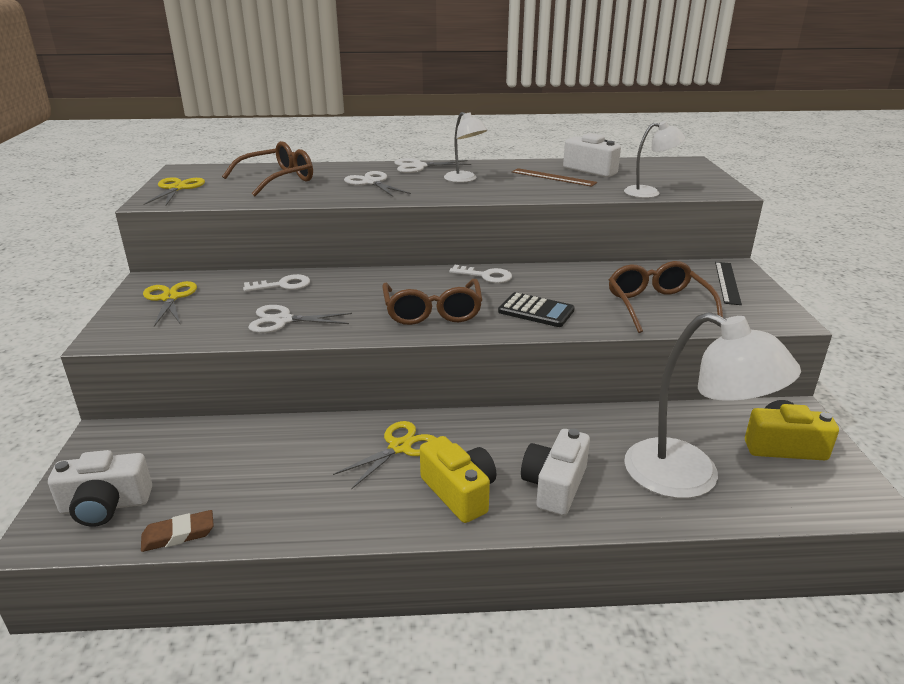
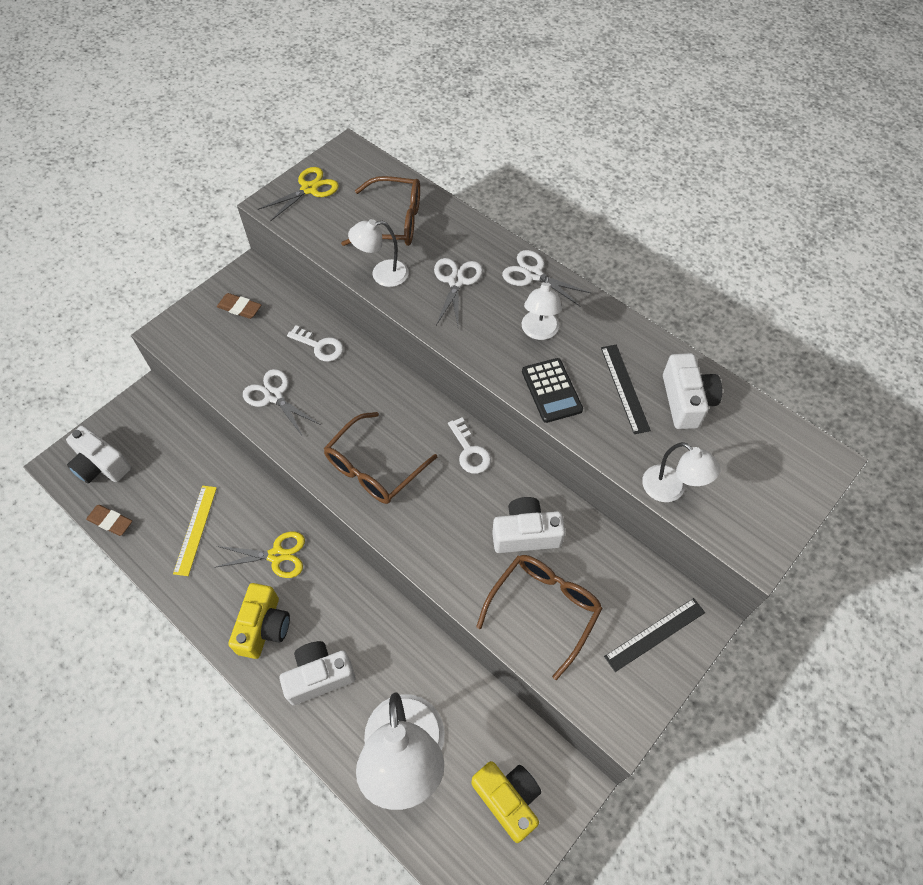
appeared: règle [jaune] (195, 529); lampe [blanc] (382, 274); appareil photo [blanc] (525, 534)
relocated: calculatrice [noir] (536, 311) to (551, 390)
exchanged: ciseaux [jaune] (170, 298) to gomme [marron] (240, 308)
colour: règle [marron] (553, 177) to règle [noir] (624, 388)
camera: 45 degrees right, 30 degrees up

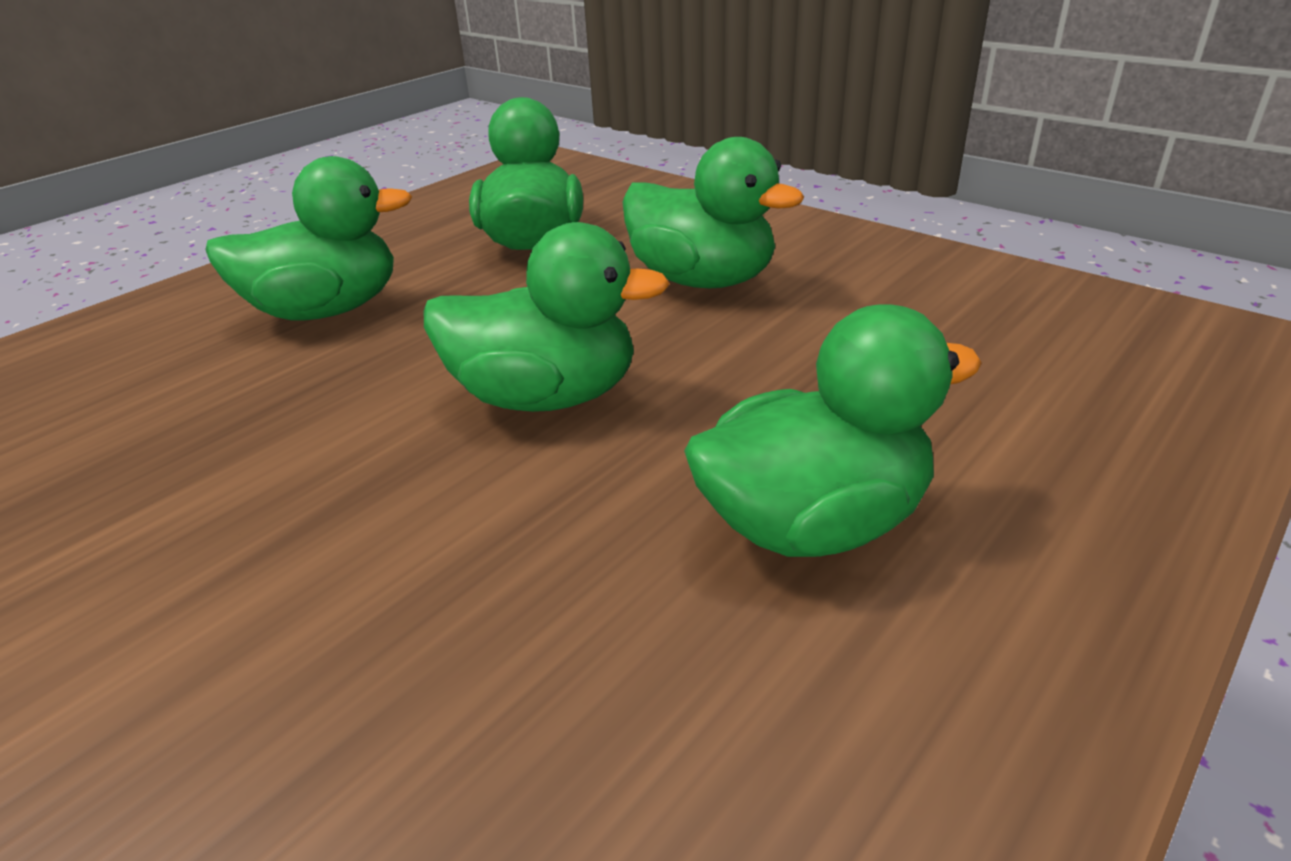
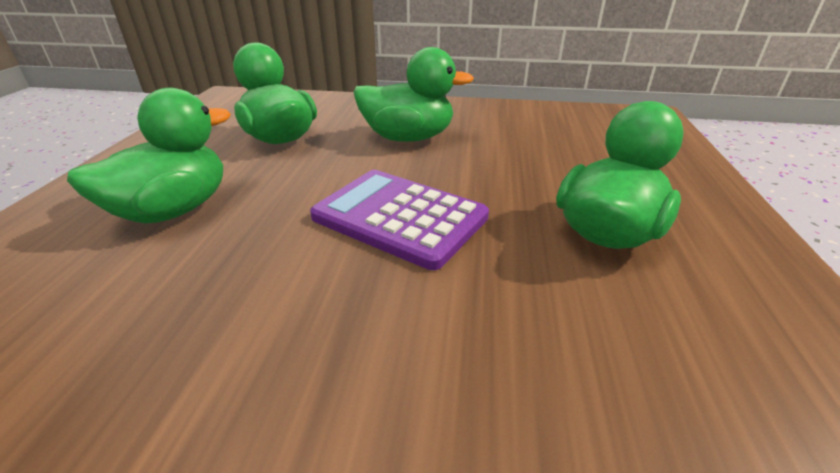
exchanged: canard [vert] (546, 397) to calculatrice [violet] (400, 217)
camera: 35 degrees left, 0 degrees up

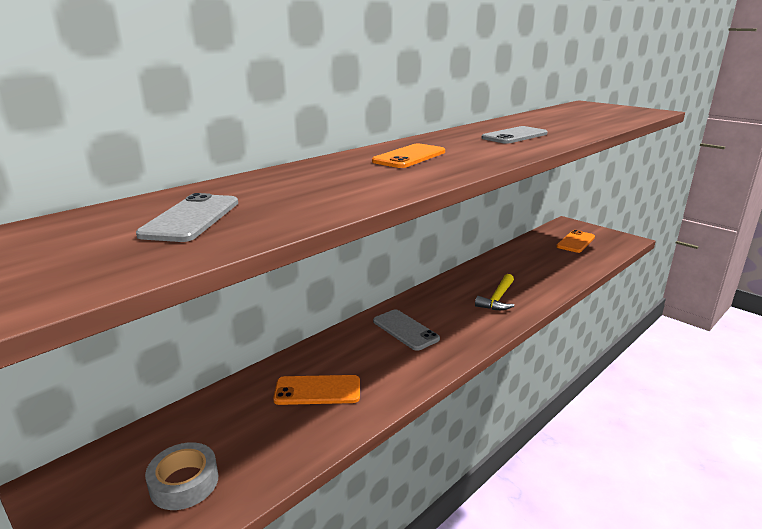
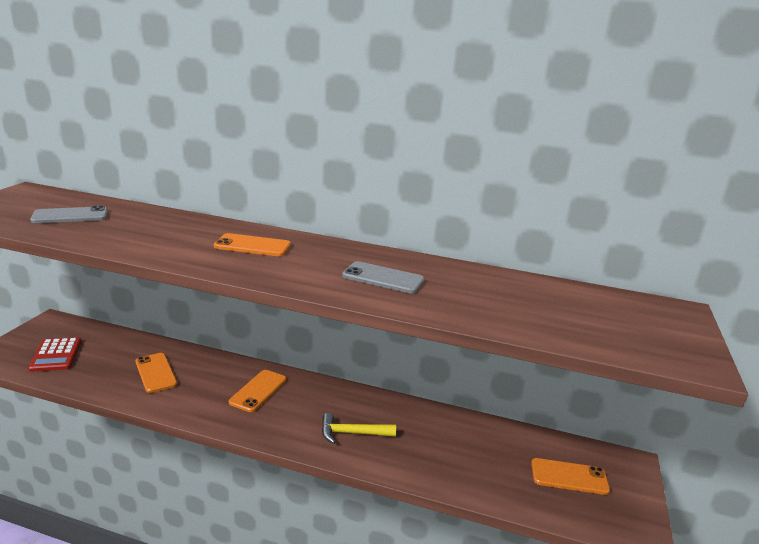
exchanged: ruban adhésif [gris] (184, 482) to calculatrice [rouge] (56, 355)
colour: téléphone [gris] (405, 330) to téléphone [orange] (258, 391)
camera: 60 degrees right, 0 degrees up

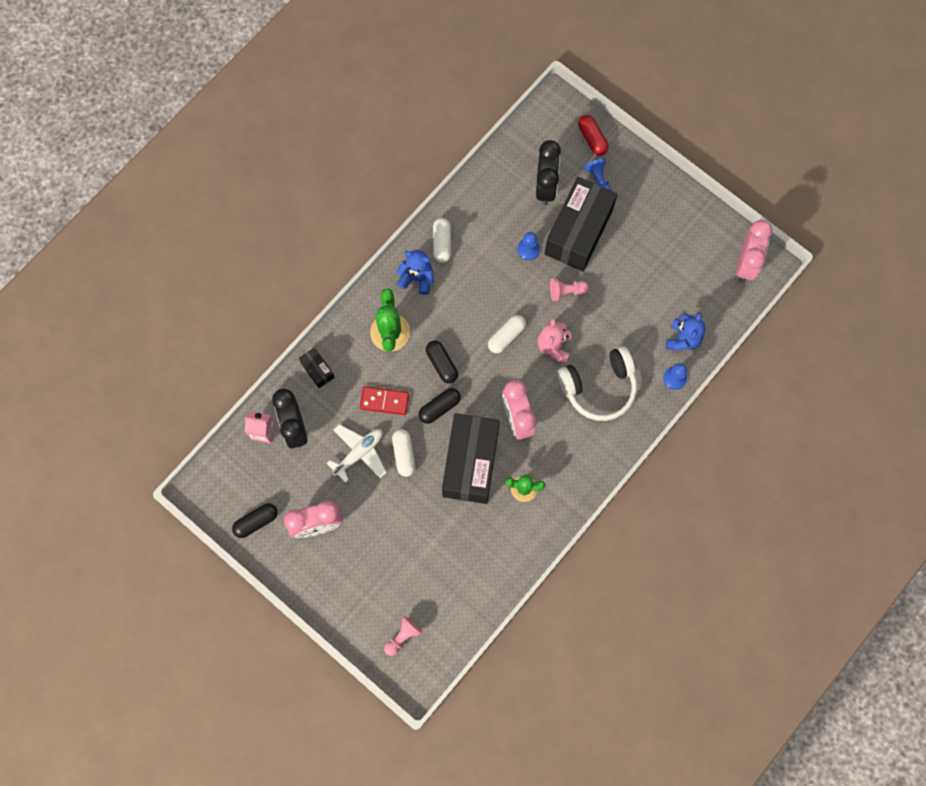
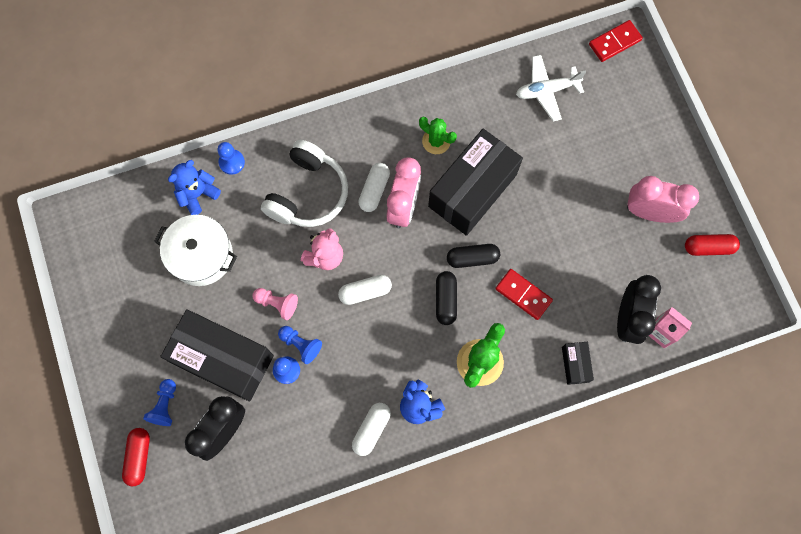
missing: pion [rose] (402, 637); réveil [rose] (746, 263)
appeared: marmite [blanc] (201, 255); pion [bleu] (301, 345); domino [rouge] (614, 42)
relocated: avion [blanc] (359, 453) to (547, 91); gélule [blanc] (404, 454) to (374, 190)
colour: gélule [noir] (256, 522) to gélule [rouge] (708, 247)
spun: boîte [noir] (578, 232) = (223, 359) 60 degrees clockwise; casque audio [blanc] (599, 387) = (308, 193) 105 degrees clockwise
camera: 150 degrees left, 0 degrees up

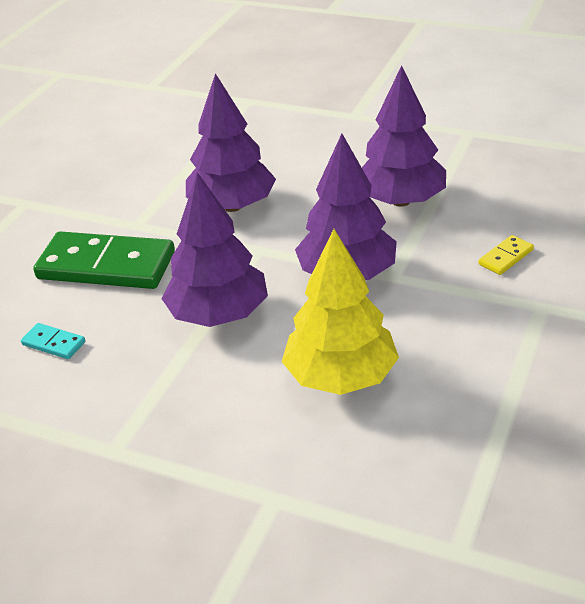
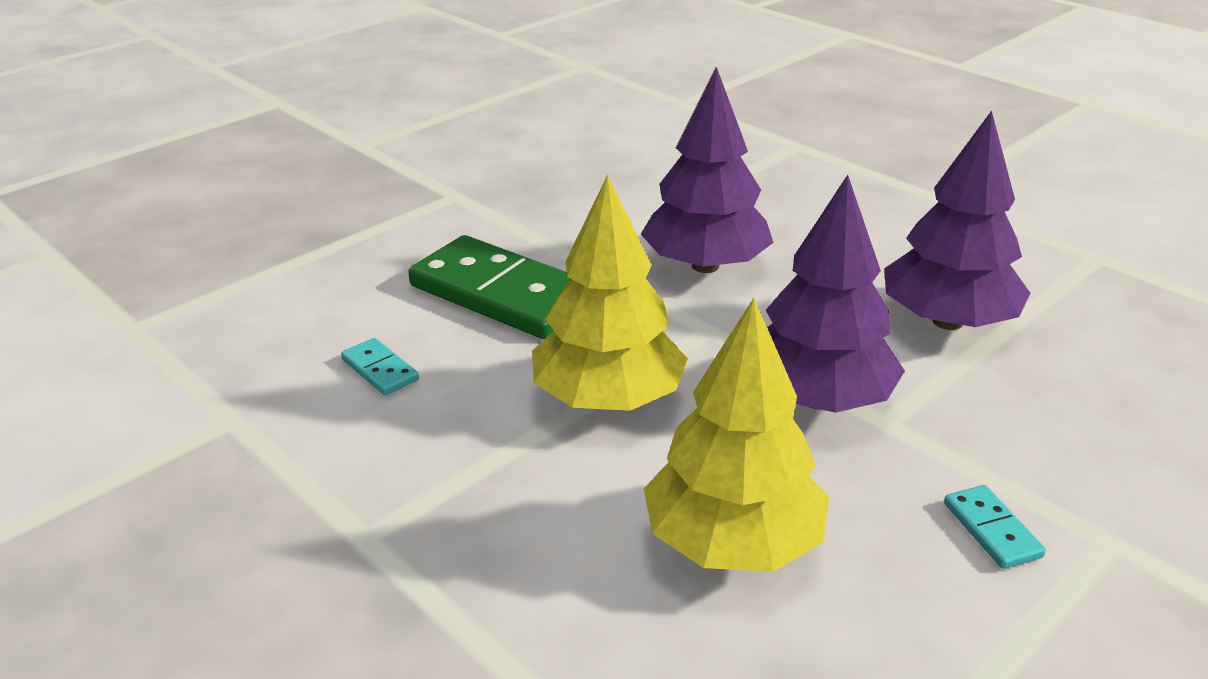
missing: domino [jaune] (505, 257)
appeared: domino [turquoise] (991, 530)
colour: arbre [violet] (218, 315) to arbre [jaune] (608, 399)
camera: 20 degrees right, 5 degrees down

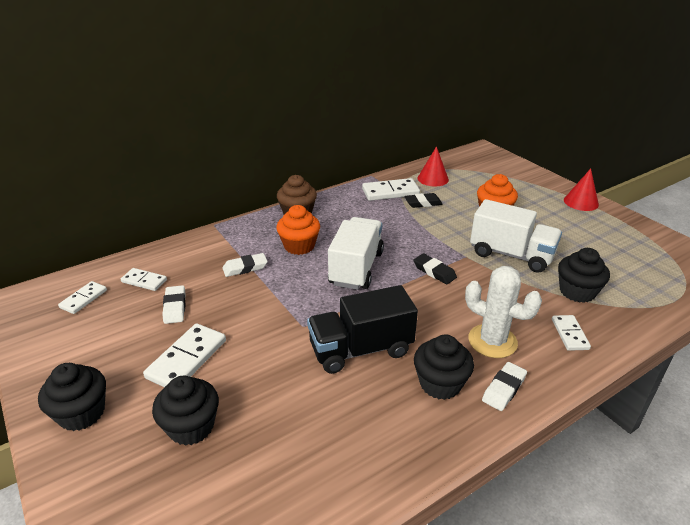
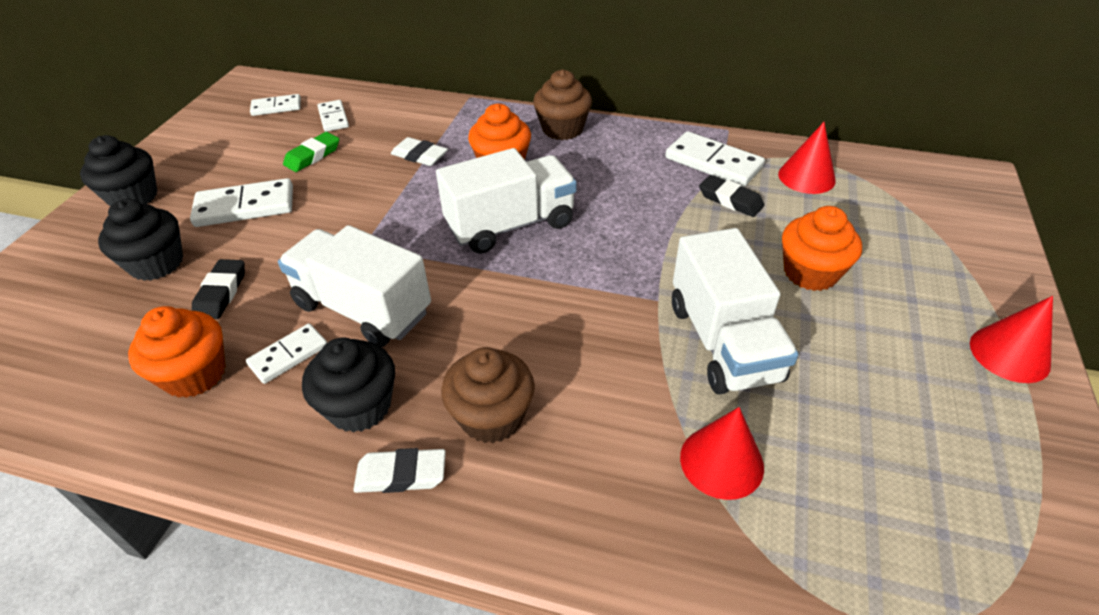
appeared: muffin [orange] (195, 374)
relocated: gomme [noir] (434, 271) to (221, 293); domino [blanc] (570, 334) to (288, 355)
exchanged: cactus [blanc] (492, 341) to muffin [marron] (492, 416); muffin [noir] (577, 292) to cône [rouge] (721, 461)
colour: gomme [blanc] (175, 307) to gomme [vert] (313, 156); camion [noir] (361, 349) to camion [blanc] (363, 308)
camera: 50 degrees right, 10 degrees up

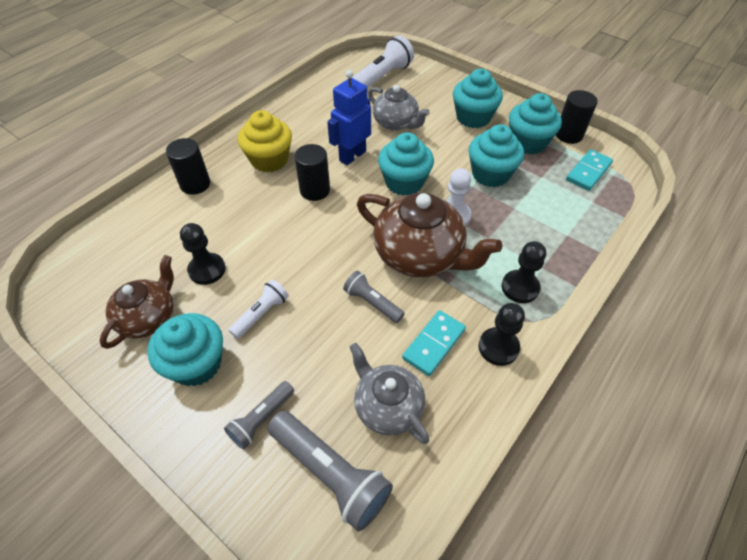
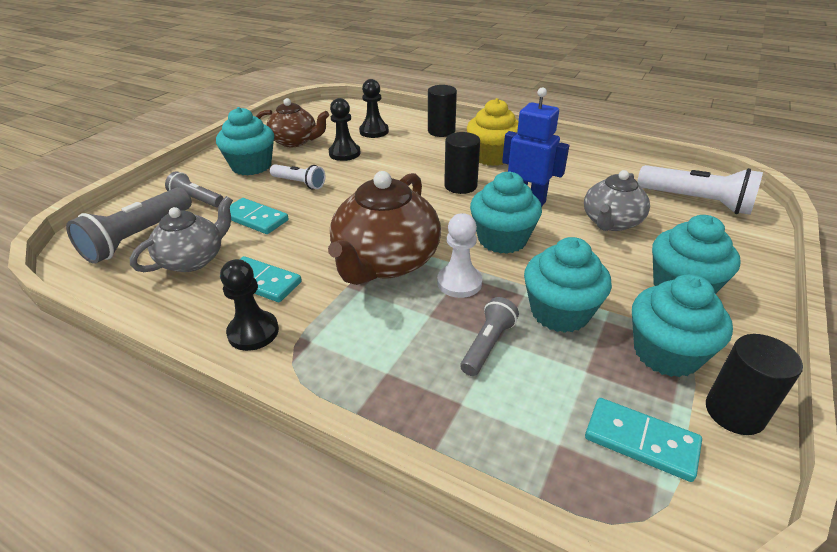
appeared: domino [turquoise] (255, 218)
relocated: lampe de poche [gris] (372, 303) to (487, 345); pion [noir] (520, 287) to (374, 131)
camera: 80 degrees right, 15 degrees down

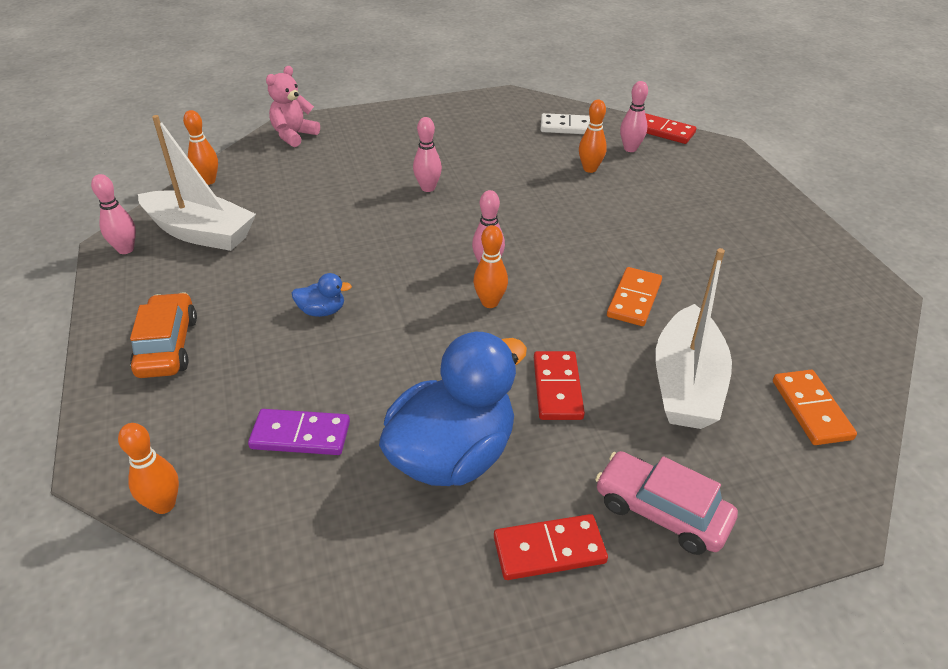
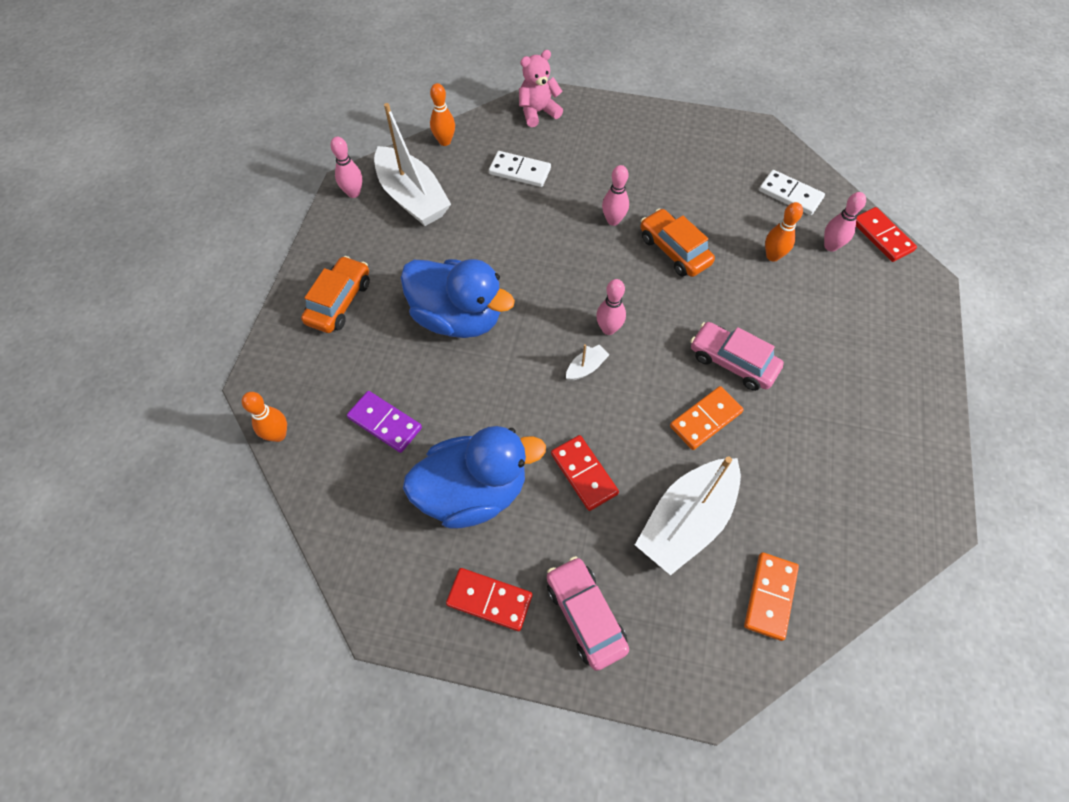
appeared: domino [blanc] (520, 171); voiture [orange] (674, 250); voiture [rose] (732, 362)
exchanged: quille [orange] (490, 302) to bateau [blanc] (586, 367)
spun: domino [rouge] (557, 388) = (584, 473) 60 degrees counterclockwise
size: canard [bleu] (322, 311) = (457, 317) x2.45
camera: 30 degrees right, 20 degrees up

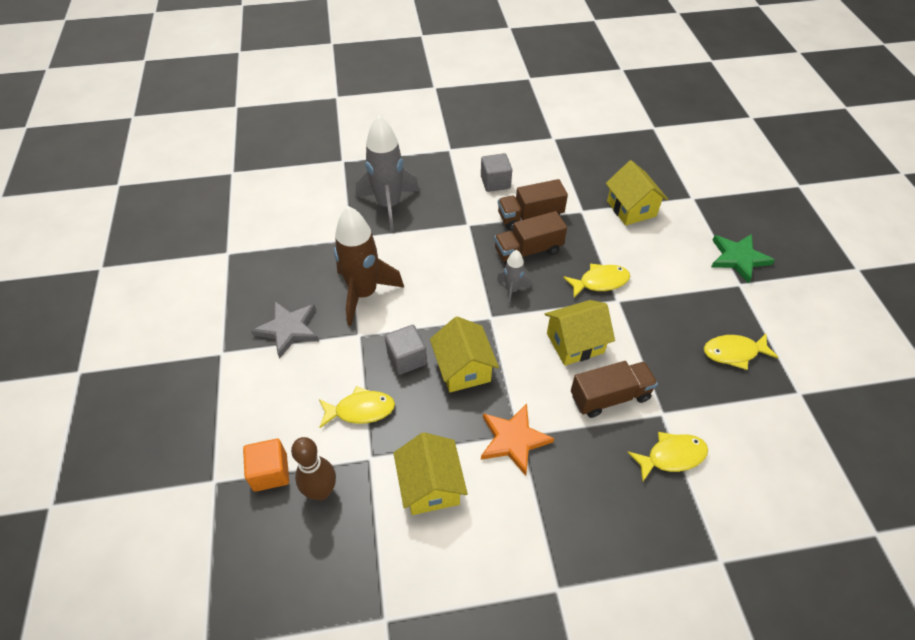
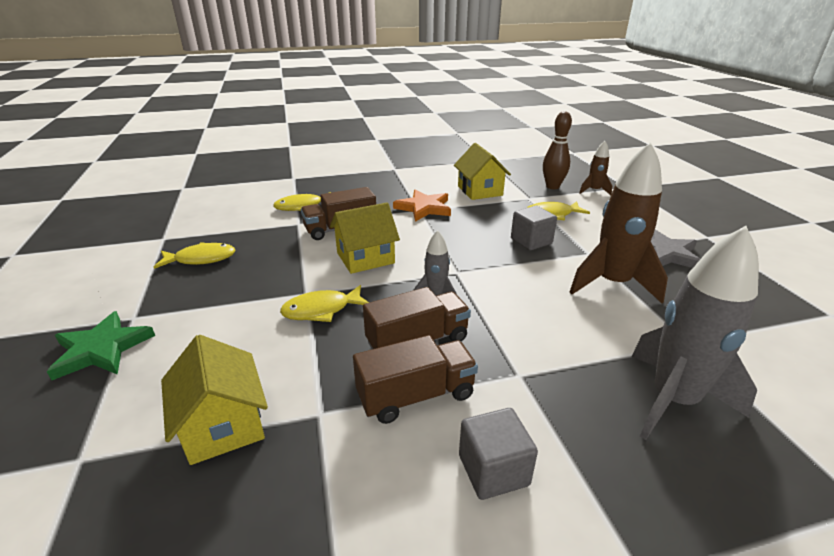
missing: maison [jaune] (463, 368)
exchanged: cube [orange] (270, 472) to fusée [marron] (594, 191)
camera: 175 degrees right, 20 degrees down

